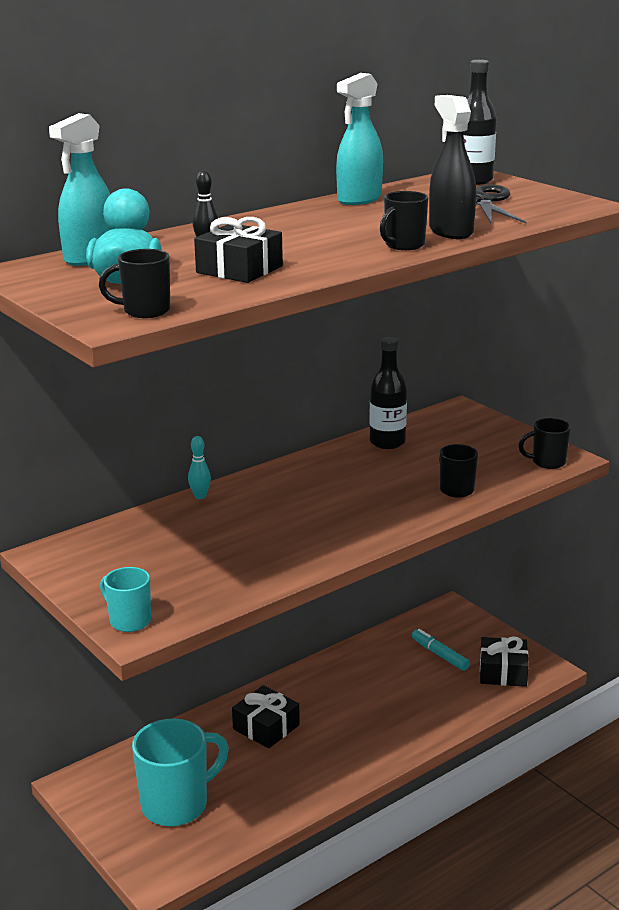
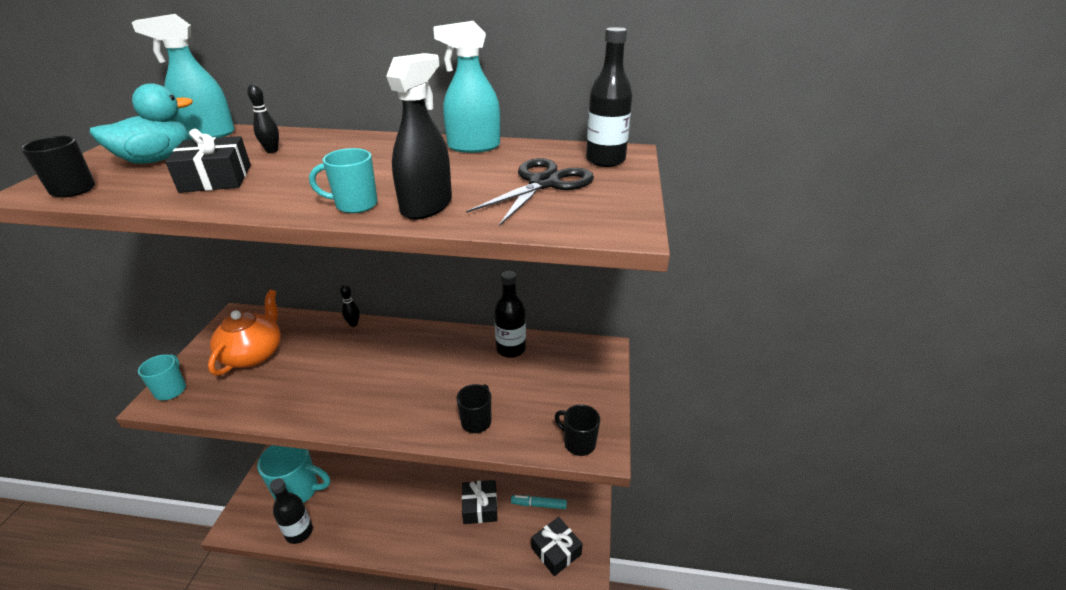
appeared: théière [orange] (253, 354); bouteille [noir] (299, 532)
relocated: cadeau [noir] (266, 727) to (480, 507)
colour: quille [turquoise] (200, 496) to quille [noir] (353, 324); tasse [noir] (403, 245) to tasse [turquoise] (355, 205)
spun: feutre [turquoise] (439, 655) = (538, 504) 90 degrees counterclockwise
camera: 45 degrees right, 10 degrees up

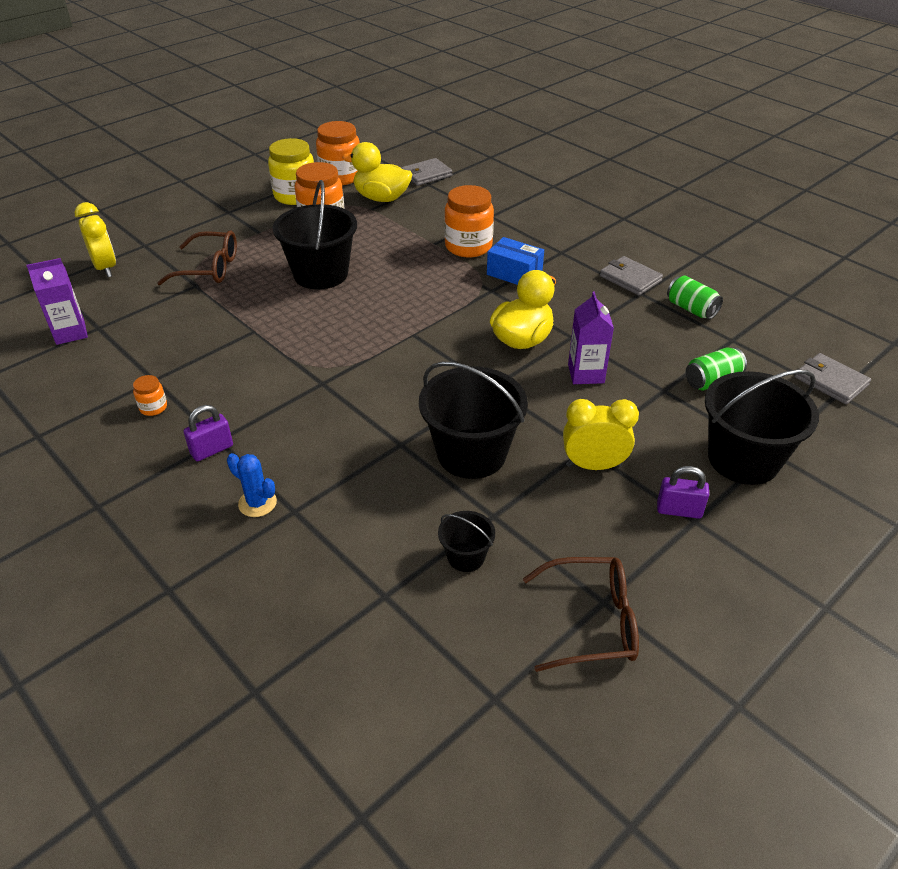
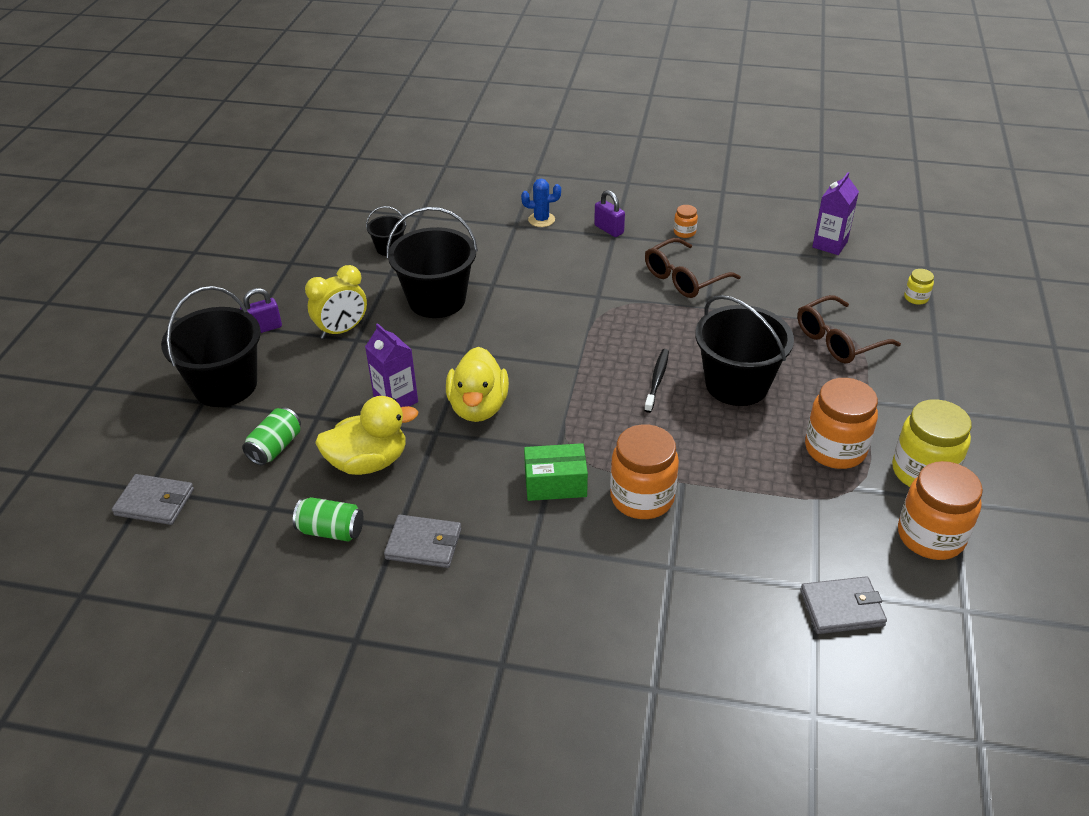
appeared: brosse à dents [noir] (657, 380)
relocated: canard [jaune] (381, 198) to (368, 462); lunettes [marron] (592, 622) to (683, 278)
exchanged: réveil [jaune] (105, 268) to bocal [jaune] (916, 298)
colour: boîte [bleu] (514, 273) to boîte [vert] (555, 483)
spun: cadenas [violet] (212, 450) = (609, 229) 60 degrees counterclockwise; portefeuille [gris] (426, 174) = (842, 608) 60 degrees clockwise
camera: 145 degrees right, 0 degrees up

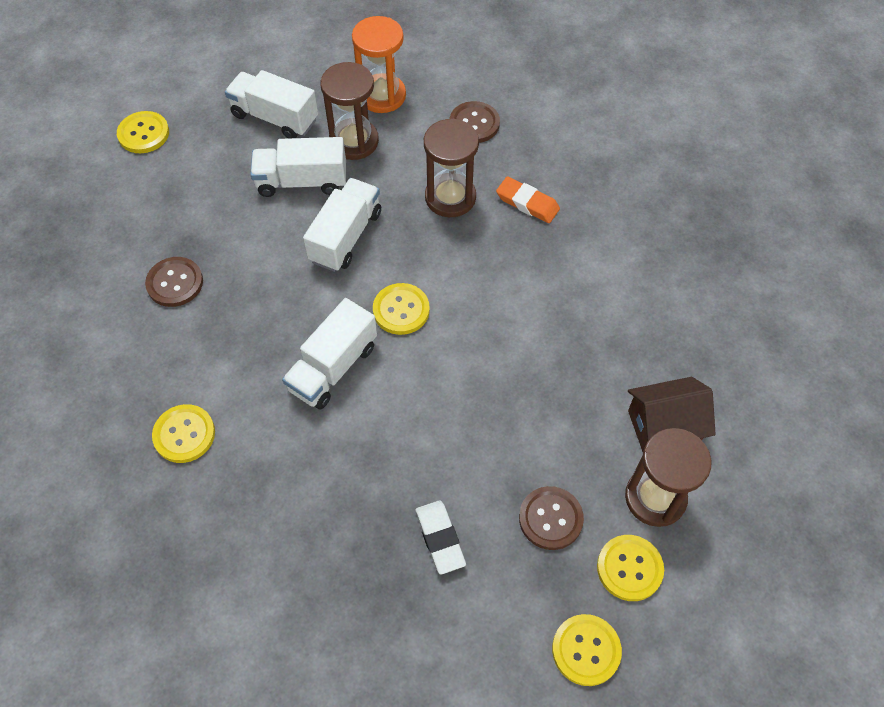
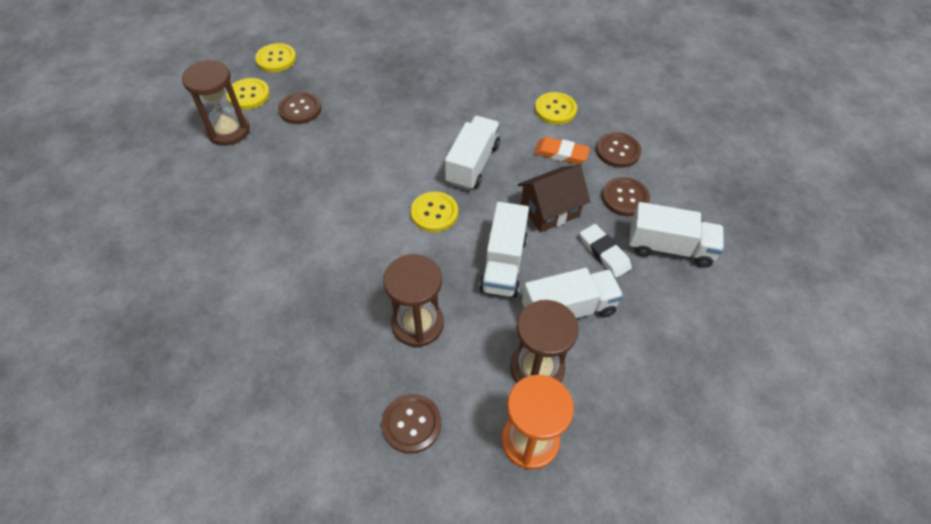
missing: bouton [jaune] (143, 134)
appeared: bouton [marron] (618, 151)
relocated: camion [blanc] (274, 118) to (669, 247); gomme [blanc] (440, 538) to (604, 253); gomme [orange] (527, 203) to (561, 153); maison [marron] (663, 427) to (550, 210)
camera: 165 degrees right, 5 degrees down

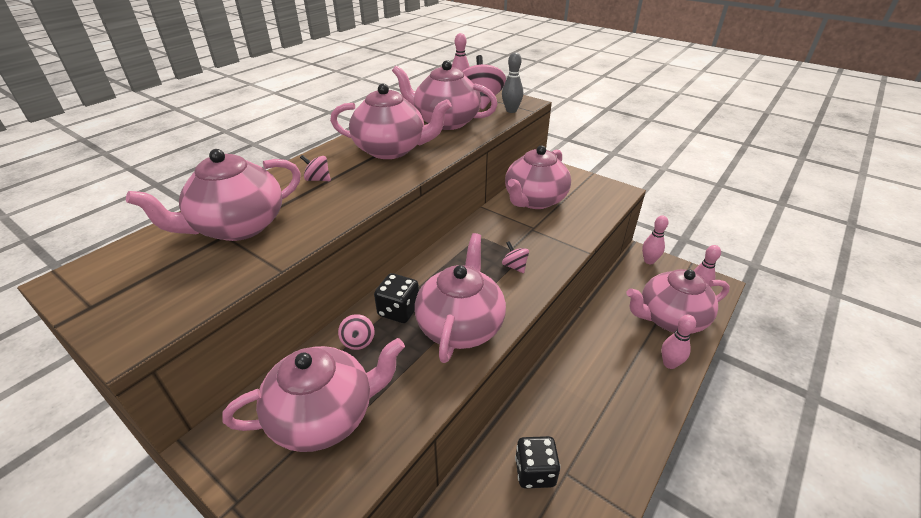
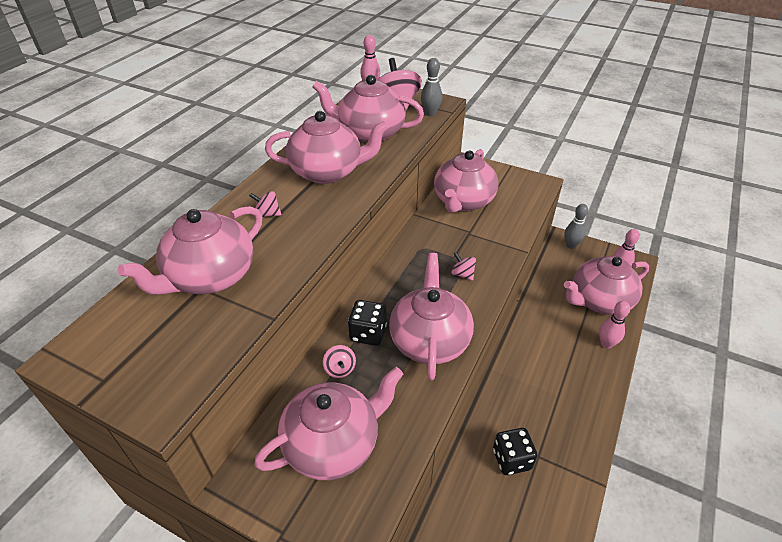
colour: quille [rose] (649, 261) to quille [gris] (570, 245)
camera: 10 degrees left, 5 degrees up

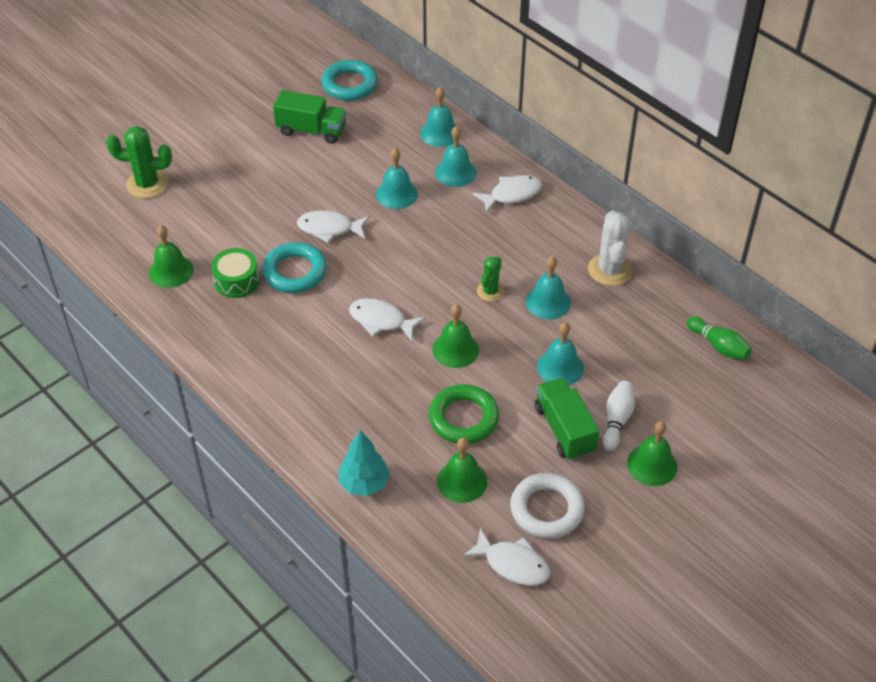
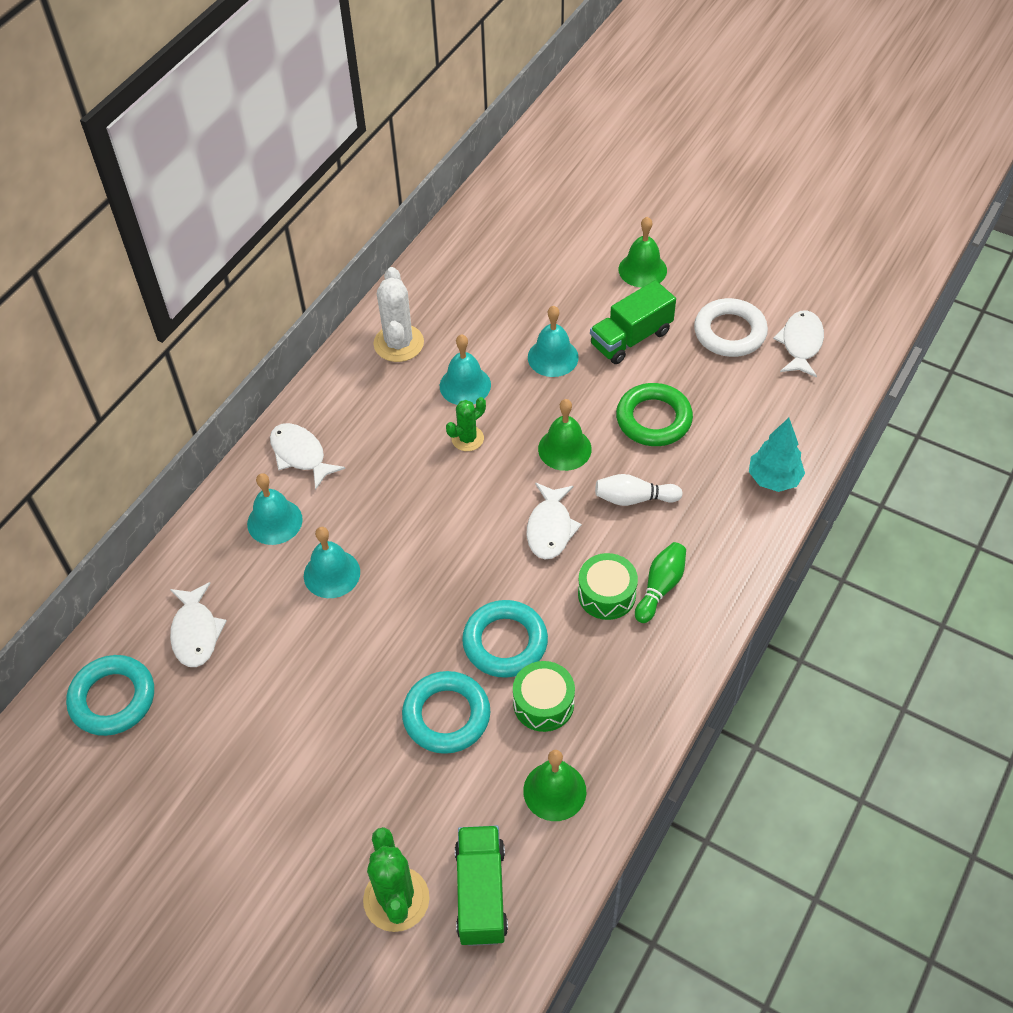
missing: cloche [turquoise] (440, 133); cloche [vert] (462, 481)
appeared: anneau [turquoise] (446, 716); tambour [vert] (606, 594)
relocated: camion [vert] (311, 130) to (481, 893); poisson [blanc] (329, 228) to (196, 632); quille [blanc] (617, 420) to (634, 498); quille [vert] (718, 346) to (660, 587)
spun: cactus [vert] (490, 291) = (467, 438) 45 degrees counterclockwise; cactus [blanc] (610, 270) = (398, 343) 75 degrees counterclockwise
camera: 105 degrees left, 5 degrees up

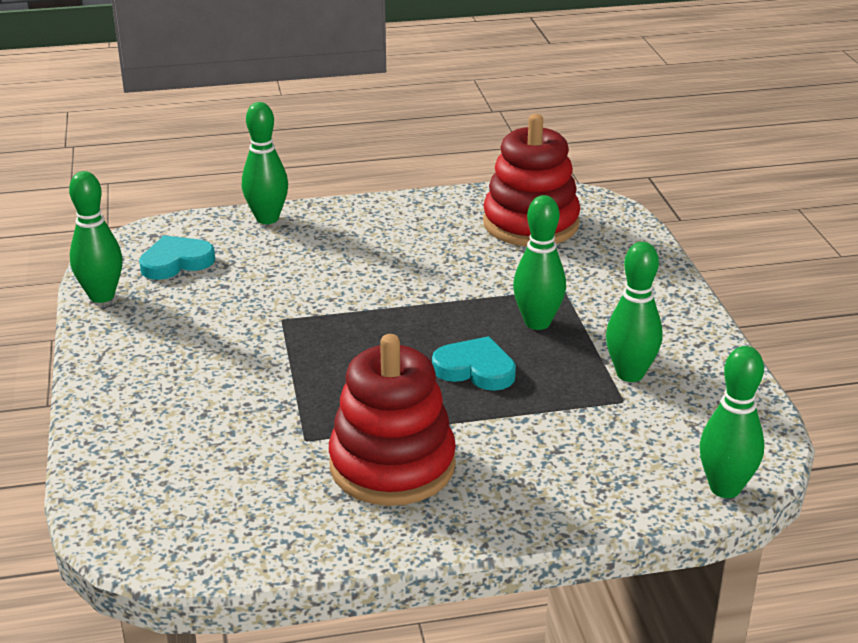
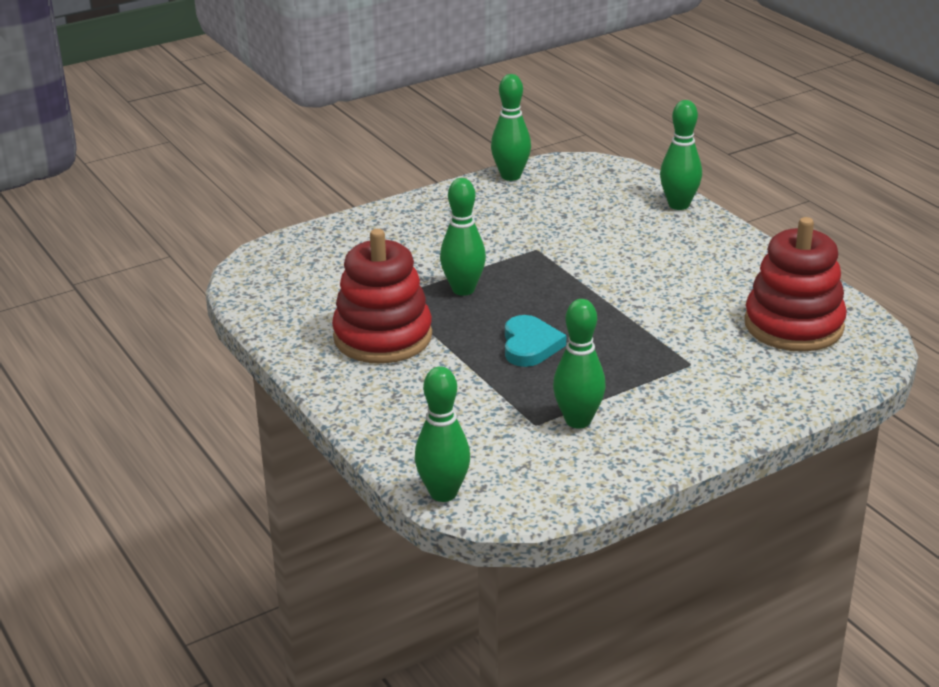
missing: cœur [turquoise] (176, 262)
relocated: quille [vert] (537, 322) to (463, 289)
camera: 70 degrees right, 0 degrees up

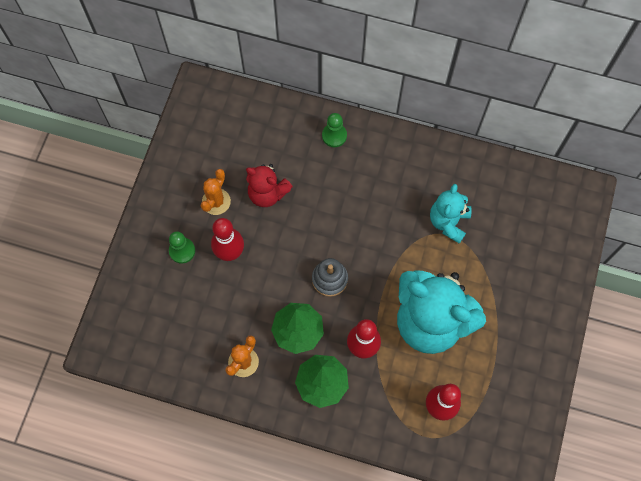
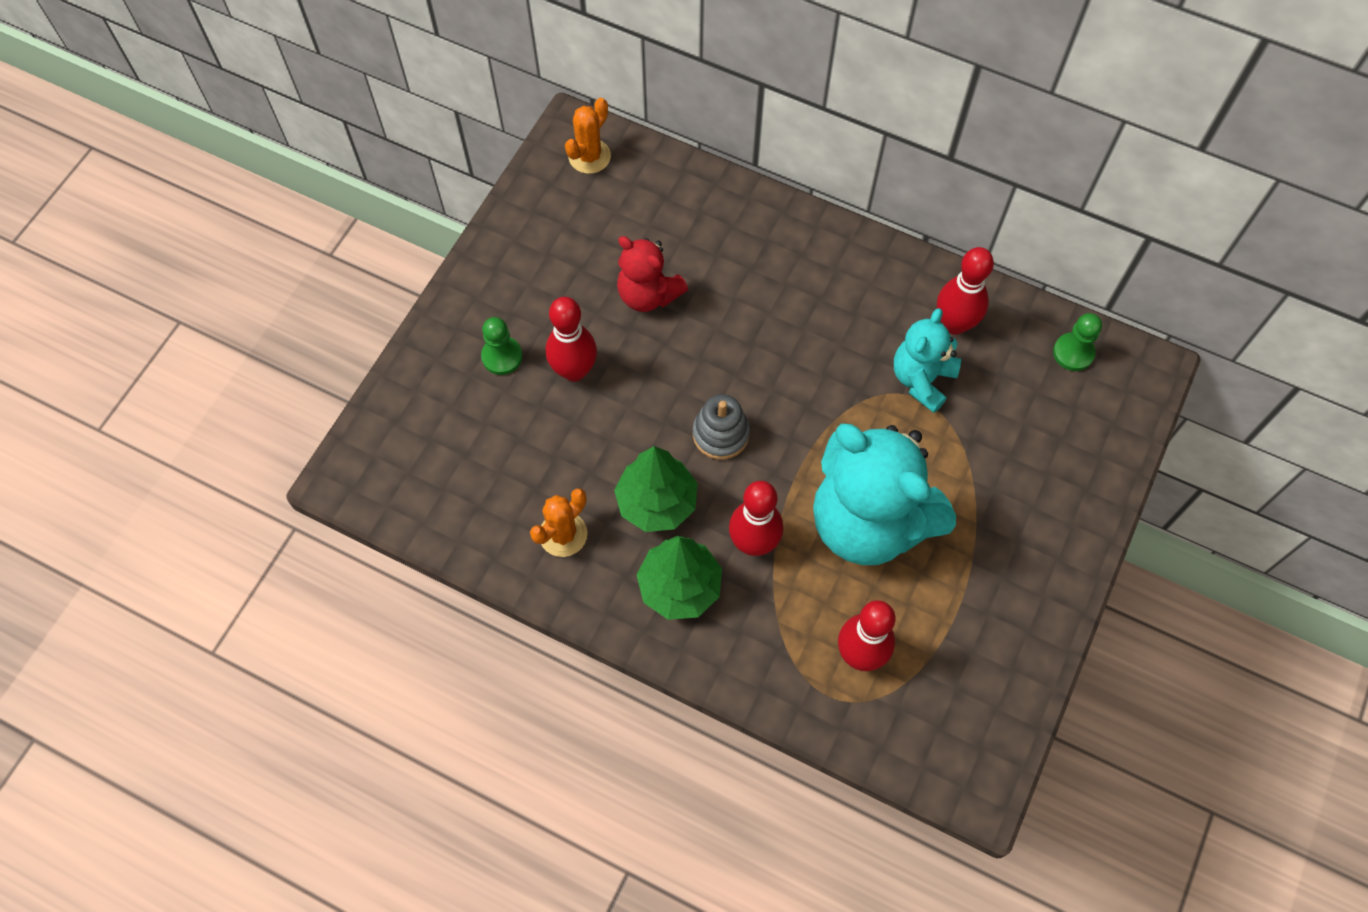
appeared: quille [rouge] (954, 324)
relocated: cactus [orange] (216, 201) to (589, 156); pion [vert] (334, 136) to (1073, 353)
camera: 10 degrees right, 5 degrees down

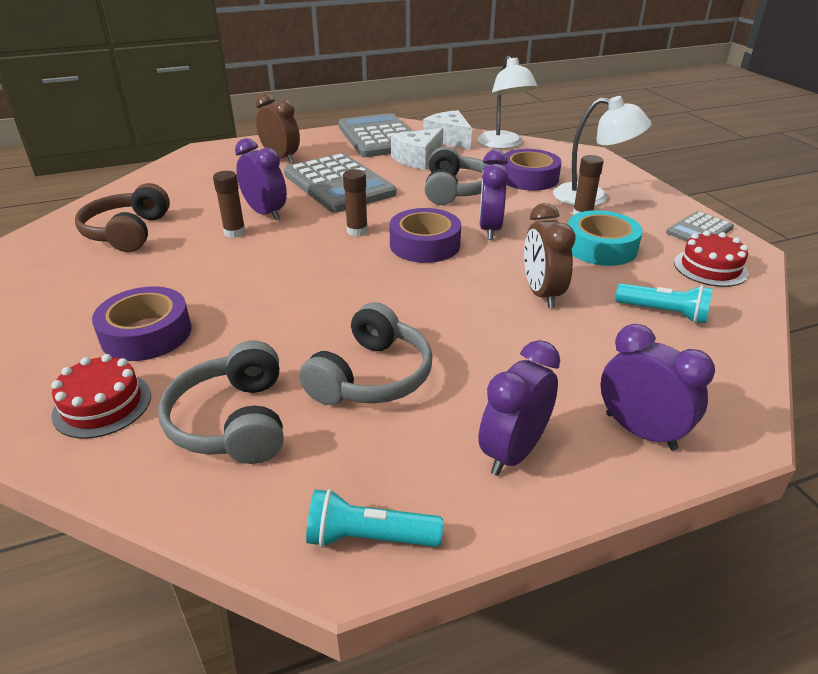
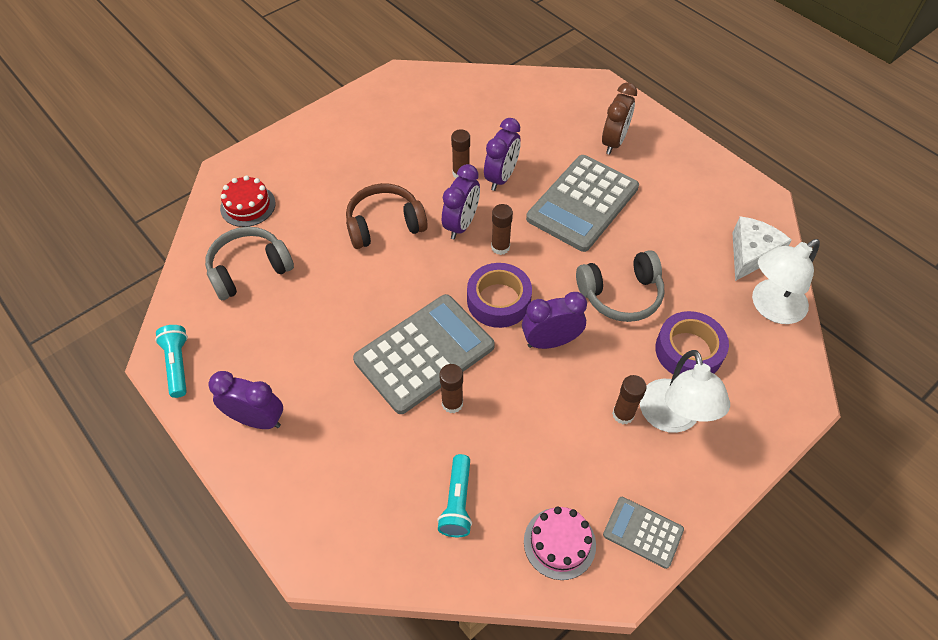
missing: ruban adhésif [violet] (146, 334); casque audio [gris] (371, 376); fromage [blanc] (418, 159); ruban adhésif [turquoise] (600, 247)
relocated: casque audio [marron] (128, 232) to (384, 225); calculatrice [gris] (379, 137) to (424, 353); réveil [violet] (640, 431) to (461, 225)
exchanged: réveil [marron] (541, 294) to bâton de colle [marron] (452, 403)
colour: gâteau [rouge] (710, 268) to gâteau [rose] (559, 543)
camera: 70 degrees right, 20 degrees up

